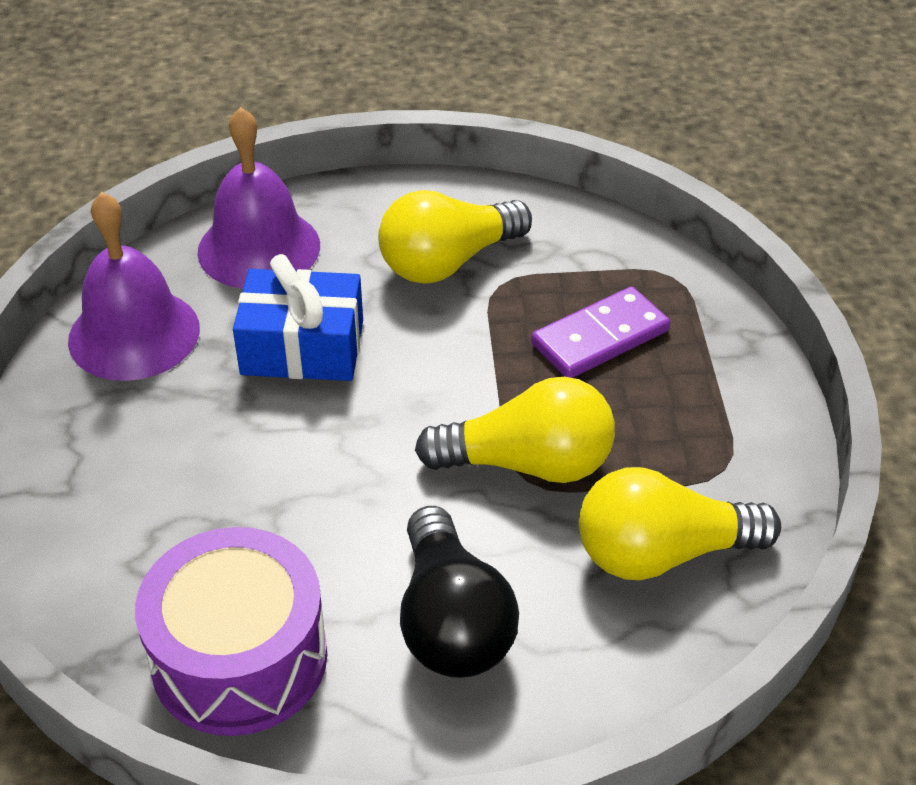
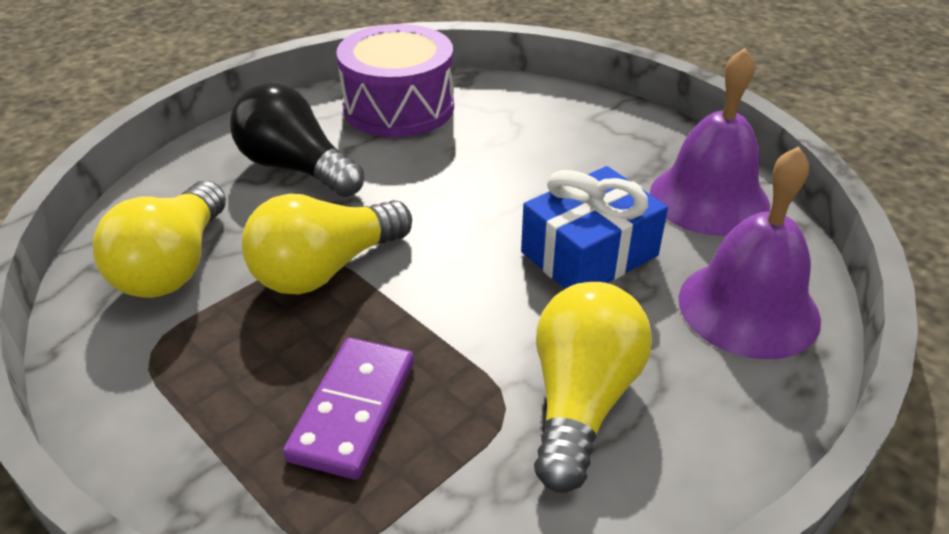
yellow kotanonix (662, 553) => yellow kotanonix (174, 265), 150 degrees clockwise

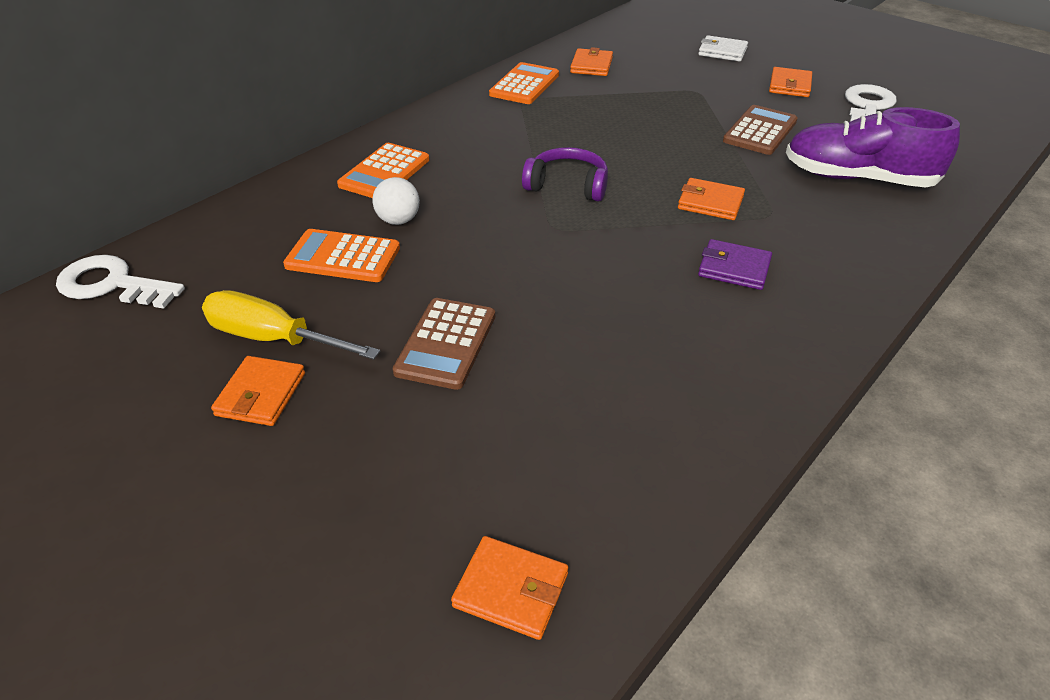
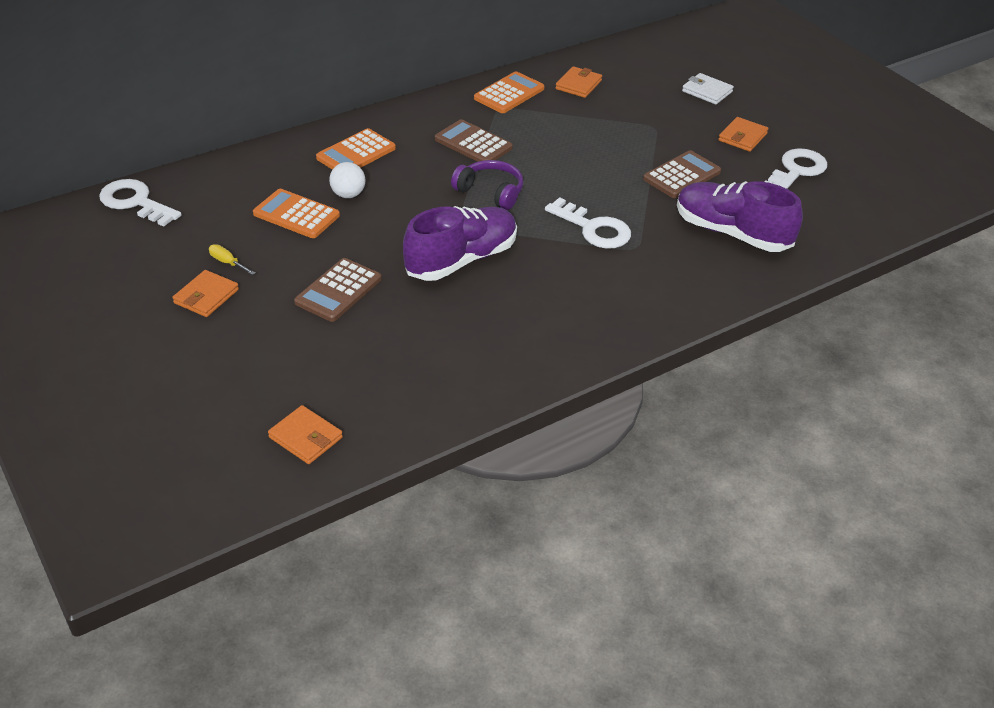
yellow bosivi (274, 339) => yellow bosivi (227, 263), x0.46
nothing => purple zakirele (461, 260)
nothing => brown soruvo (473, 143)
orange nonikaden (710, 203) => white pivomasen (594, 229)
purple nonikaden (734, 268) => nothing

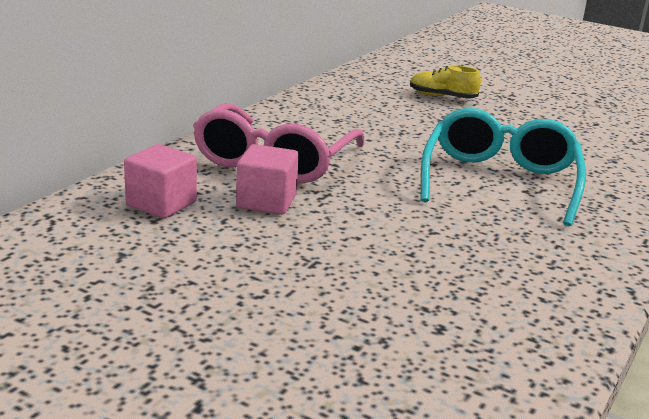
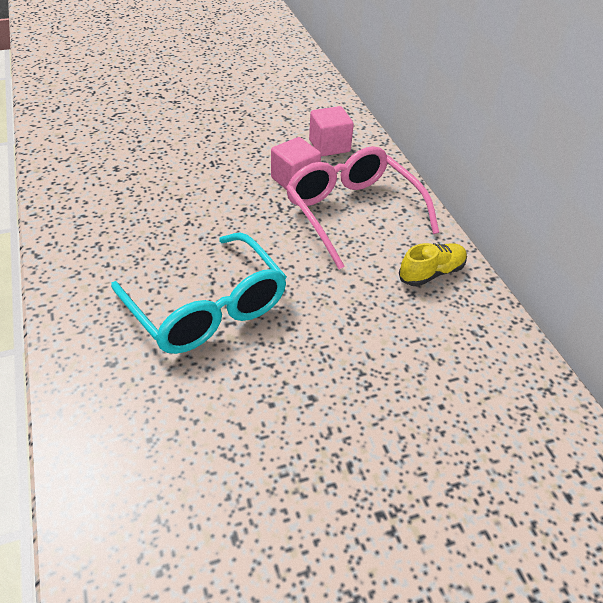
yellow zakirele (442, 97) => yellow zakirele (431, 273), moved

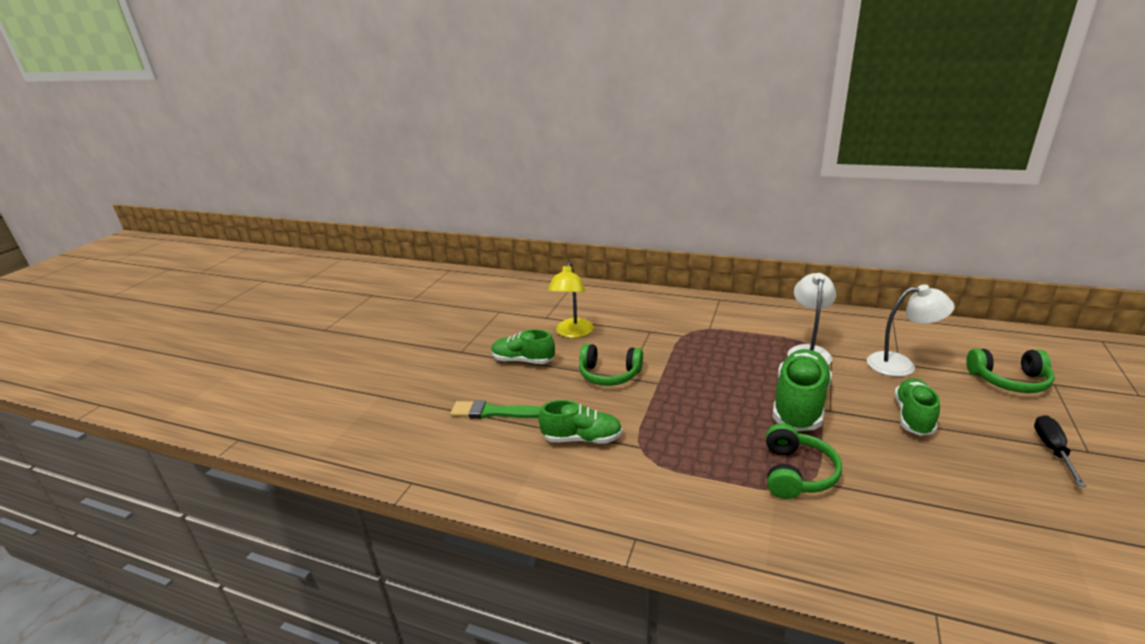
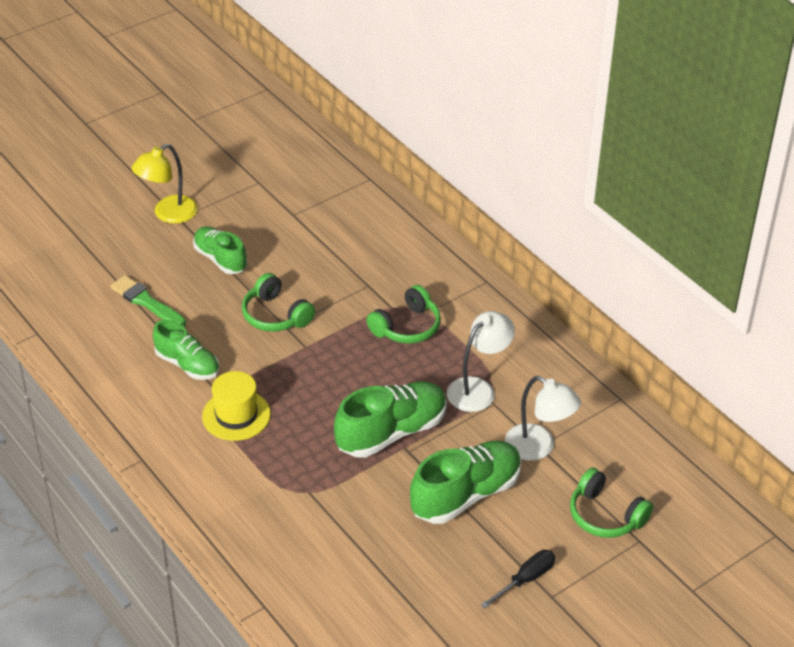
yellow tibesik (572, 333) => yellow tibesik (168, 214), moved
nothing => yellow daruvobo (236, 415)
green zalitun (796, 473) => green zalitun (406, 327), moved
green zakirele (913, 417) => green zakirele (465, 495), x1.55

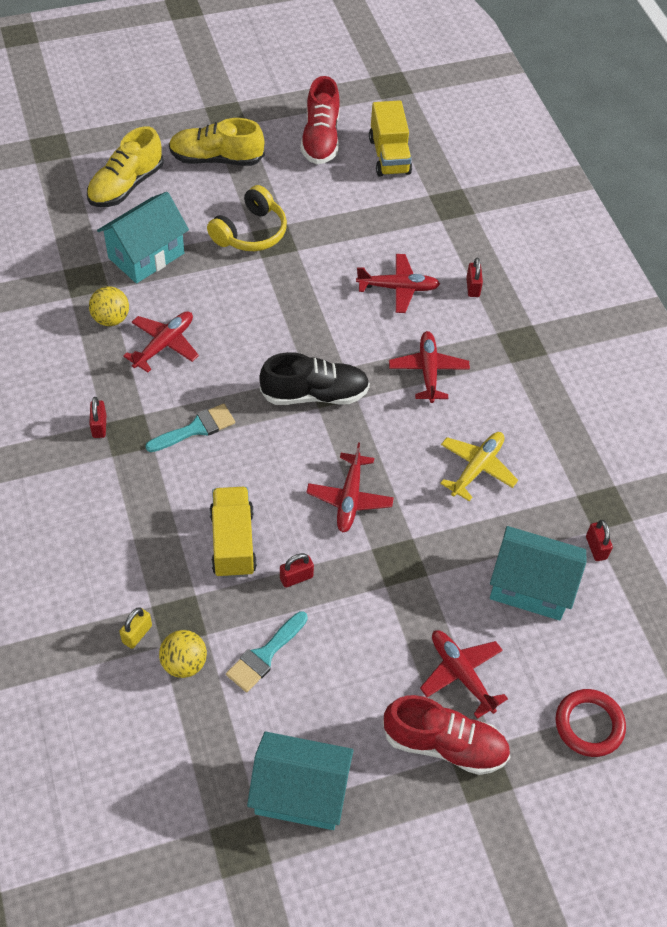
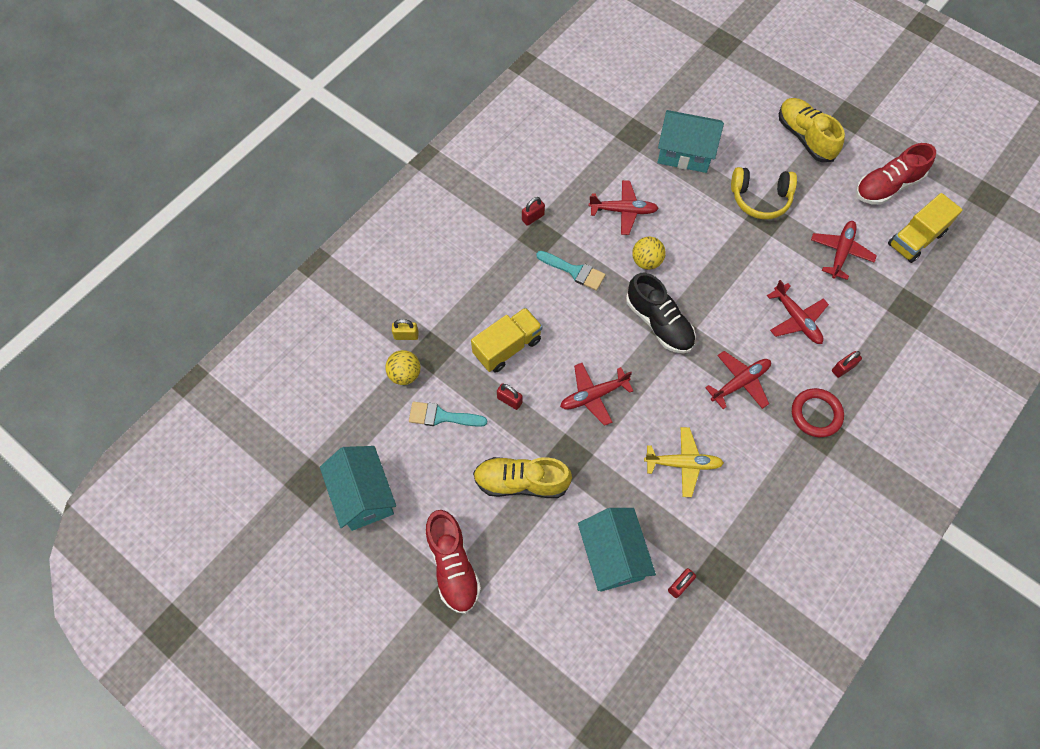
yellow zakirele (126, 185) => yellow zakirele (521, 482), moved
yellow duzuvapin (111, 319) => yellow duzuvapin (646, 261), moved
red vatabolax (589, 725) => red vatabolax (816, 414), moved
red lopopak (461, 674) => red lopopak (840, 252), moved

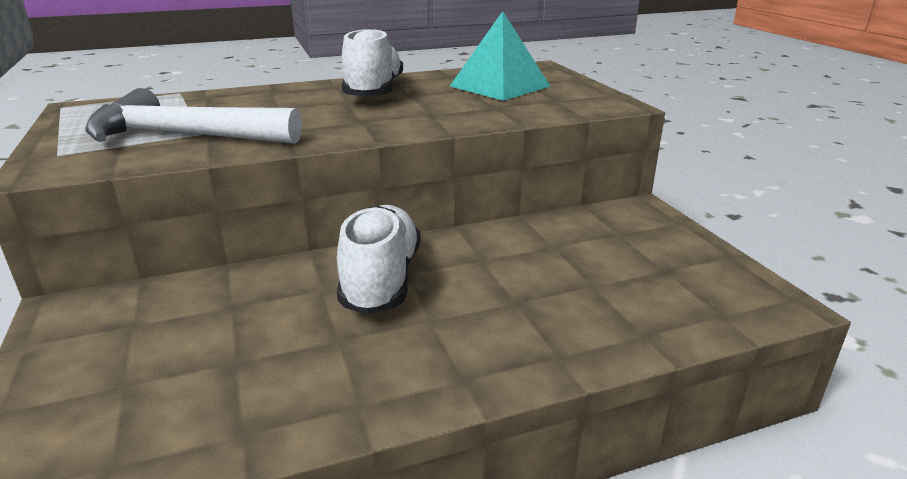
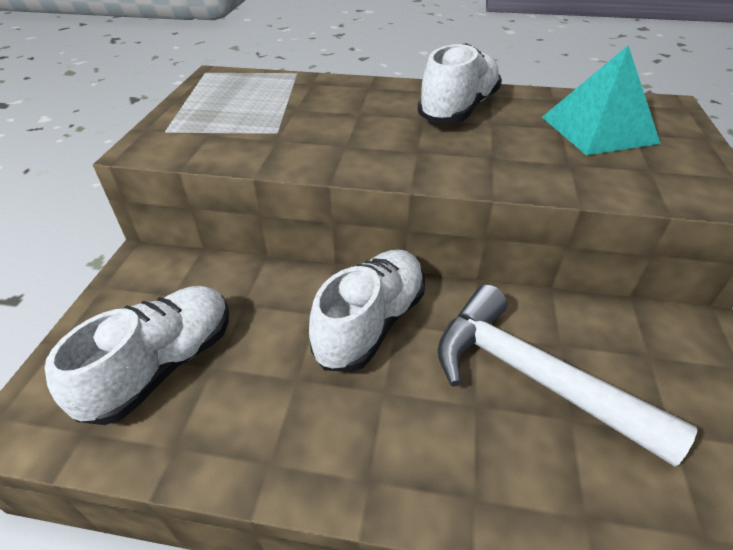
nothing => white zakirele (163, 366)
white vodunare (184, 136) => white vodunare (531, 376), moved

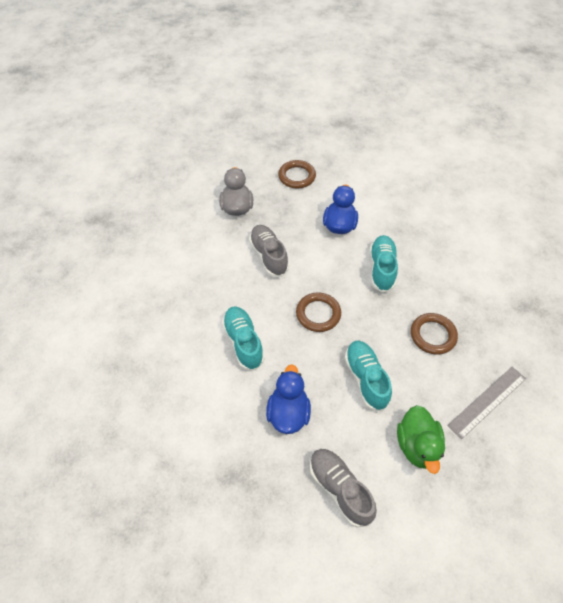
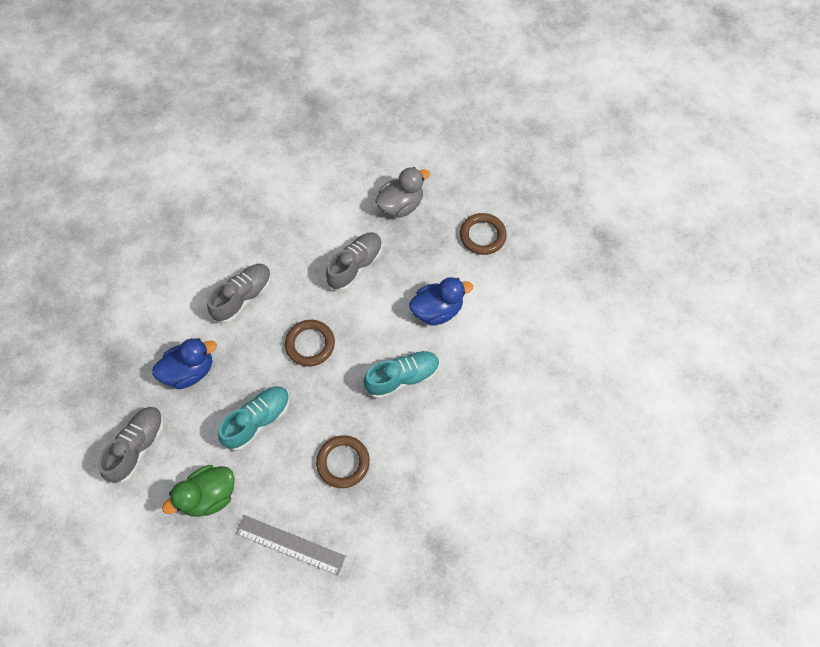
turquoise zakirele (243, 342) => grey zakirele (243, 297)

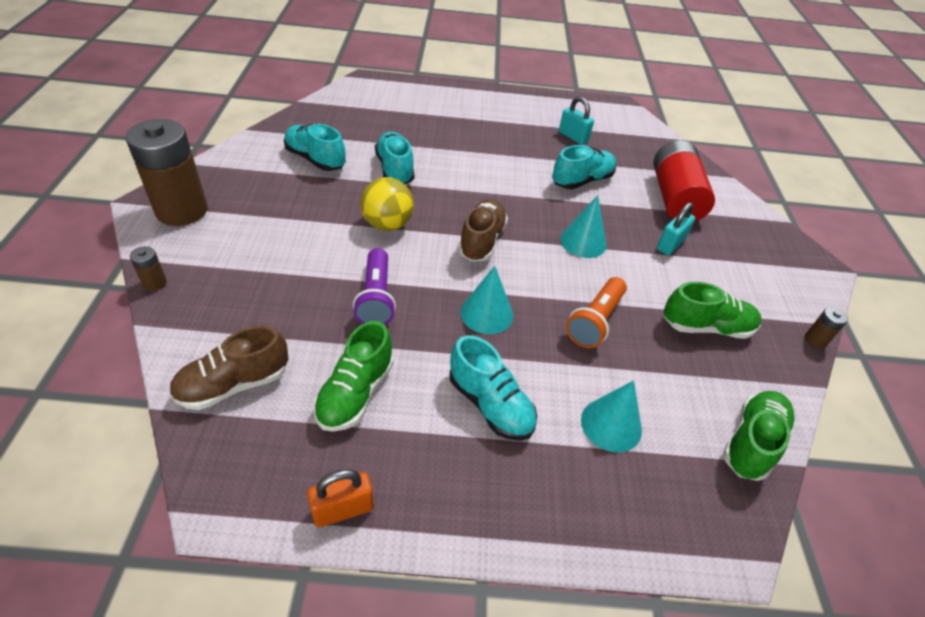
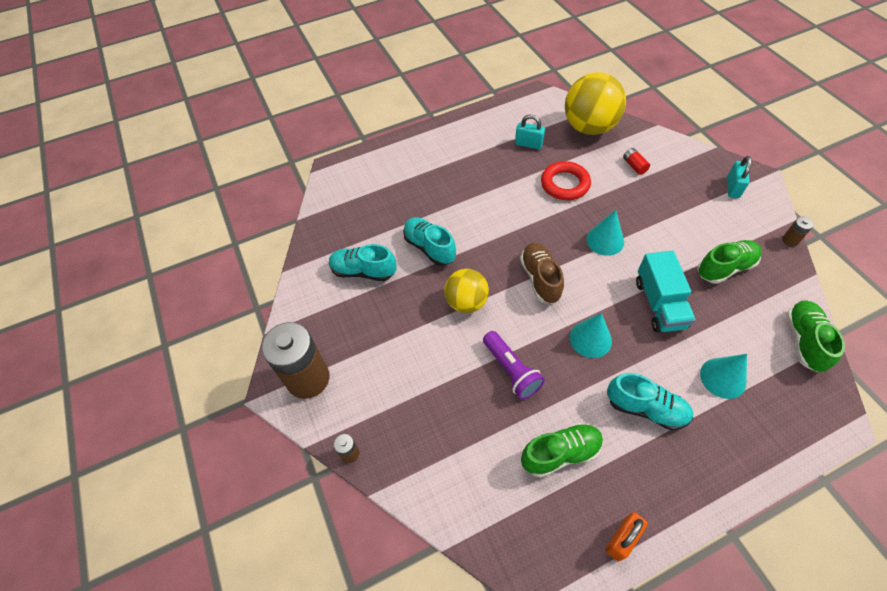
green zakirele (355, 393) => green zakirele (560, 453), 105 degrees counterclockwise
turquoise zakirele (582, 181) => red vatabolax (565, 184)
nothing => yellow duzuvapin (589, 127)
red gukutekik (674, 198) => red gukutekik (634, 166), x0.40
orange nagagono (595, 321) => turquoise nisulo (659, 304)
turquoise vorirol (670, 244) => turquoise vorirol (732, 187), moved
brown zakirele (233, 385) => nothing

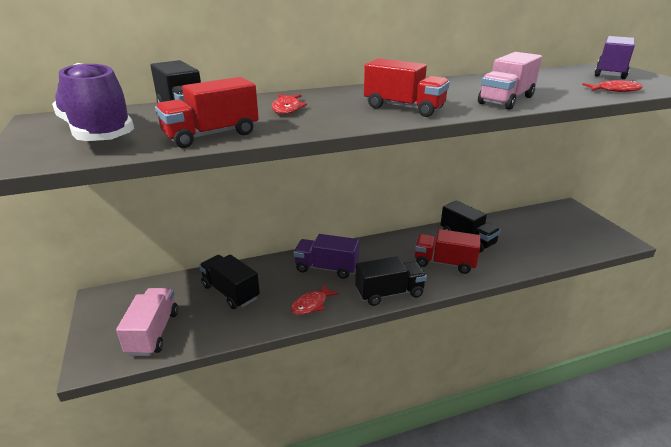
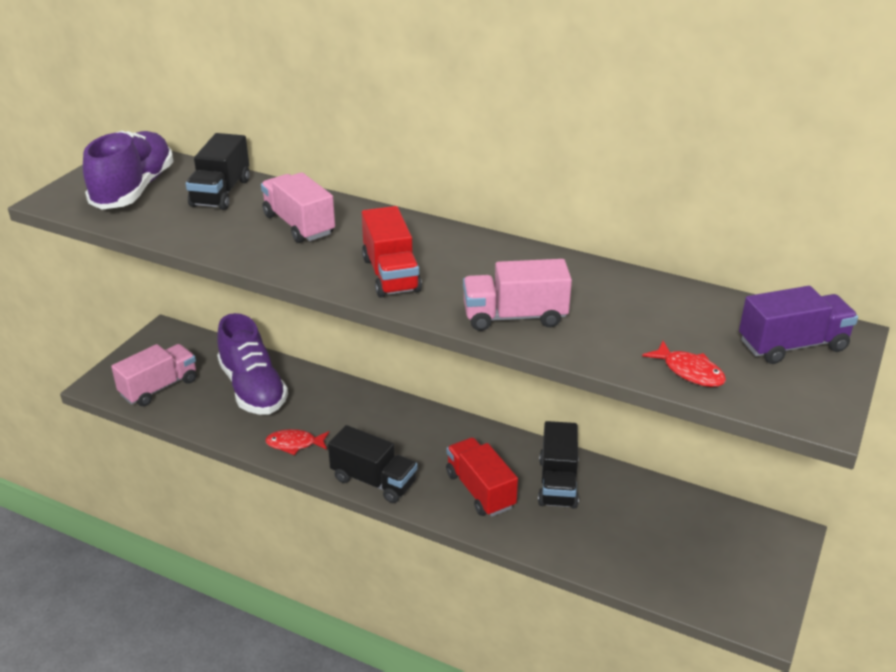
black nisulo (230, 292) => purple zakirele (253, 388)
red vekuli (287, 109) => pink nisulo (299, 225)
red nisulo (211, 135) => nothing
purple nisulo (326, 268) => nothing

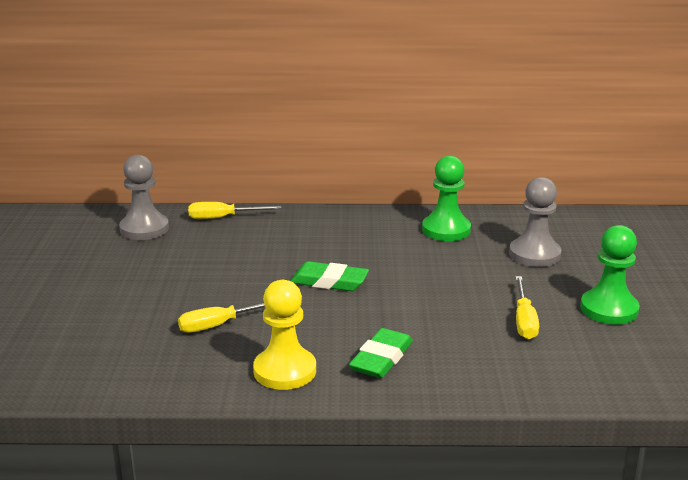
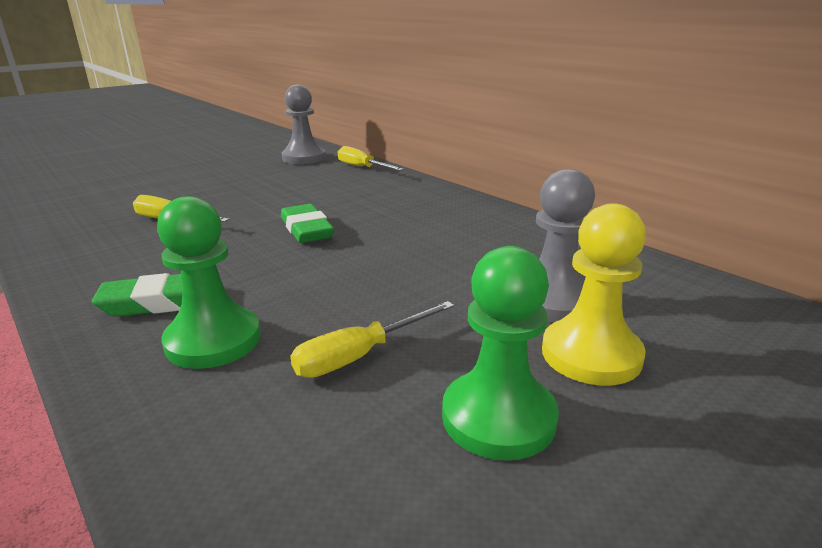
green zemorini (446, 230) => green zemorini (213, 341), moved
yellow zemorini (285, 371) => yellow zemorini (591, 355), moved

